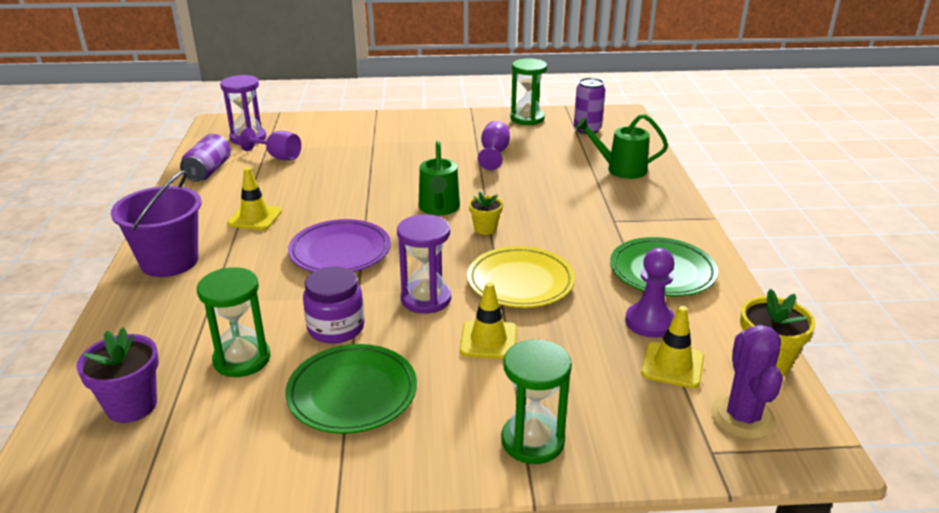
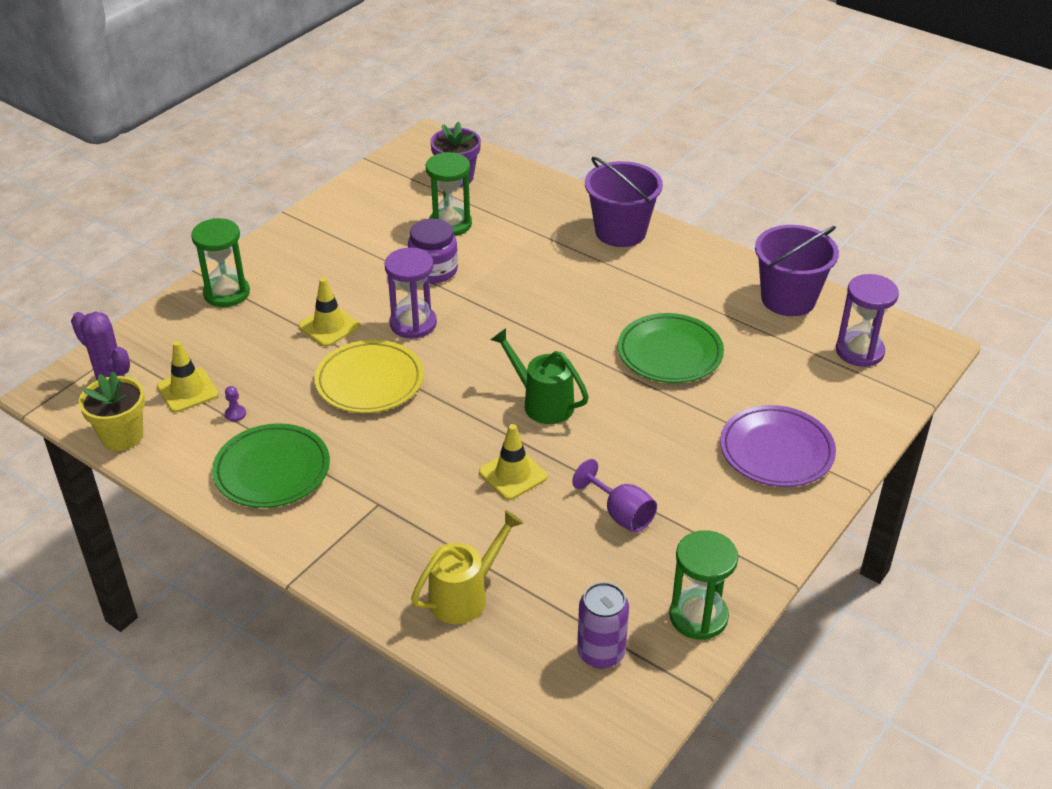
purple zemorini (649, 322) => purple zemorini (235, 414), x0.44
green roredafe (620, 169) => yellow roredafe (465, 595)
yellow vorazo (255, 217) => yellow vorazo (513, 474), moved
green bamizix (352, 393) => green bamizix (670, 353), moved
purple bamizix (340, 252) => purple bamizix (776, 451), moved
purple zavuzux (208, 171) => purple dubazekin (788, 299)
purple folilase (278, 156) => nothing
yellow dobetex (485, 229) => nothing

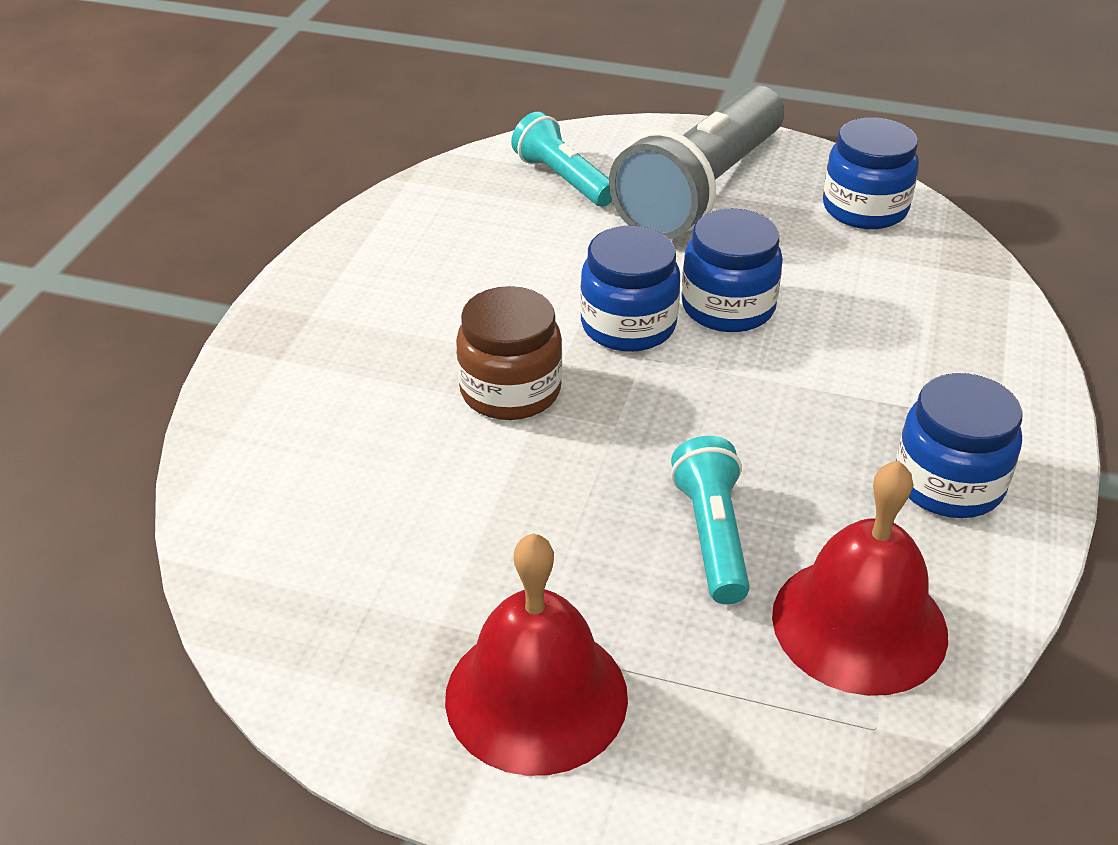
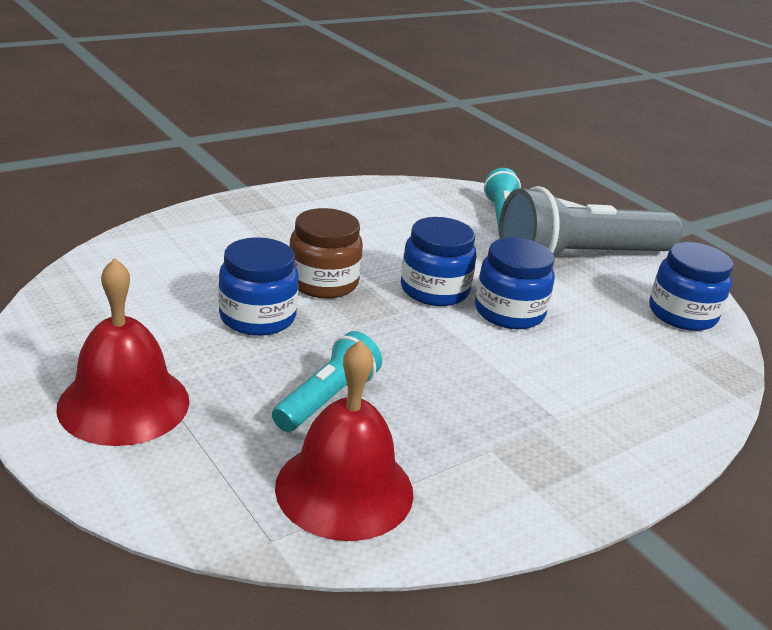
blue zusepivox (948, 483) => blue zusepivox (257, 317), moved

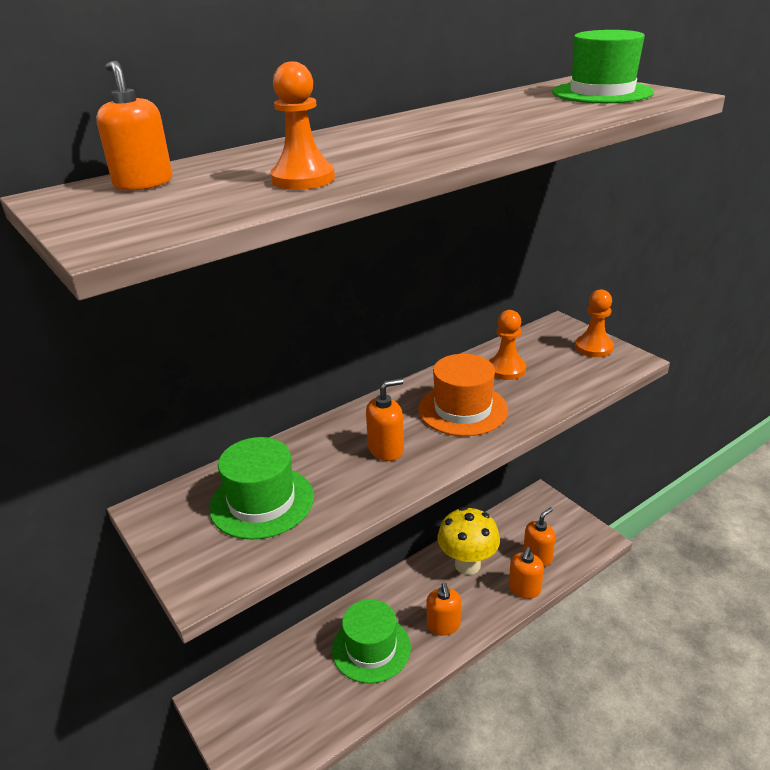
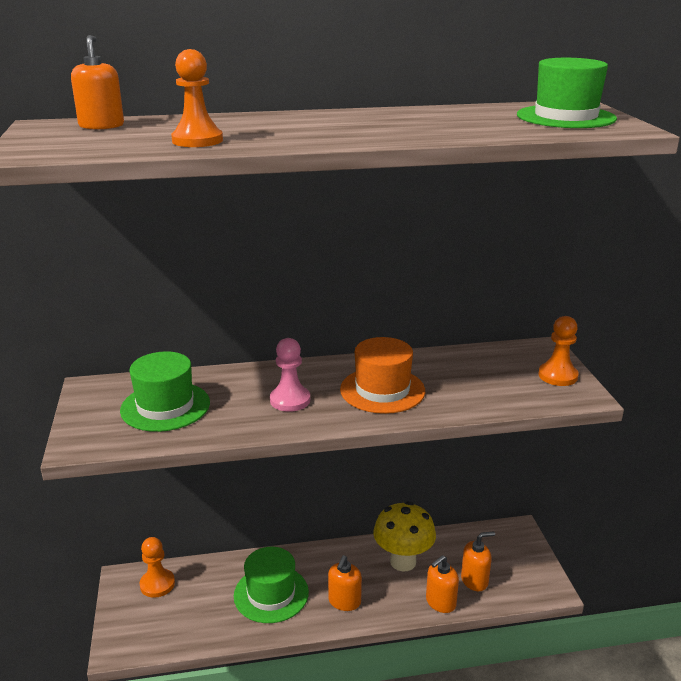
orange zemorini (506, 369) => orange zemorini (157, 584), moved
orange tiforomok (386, 449) => pink zemorini (290, 400)

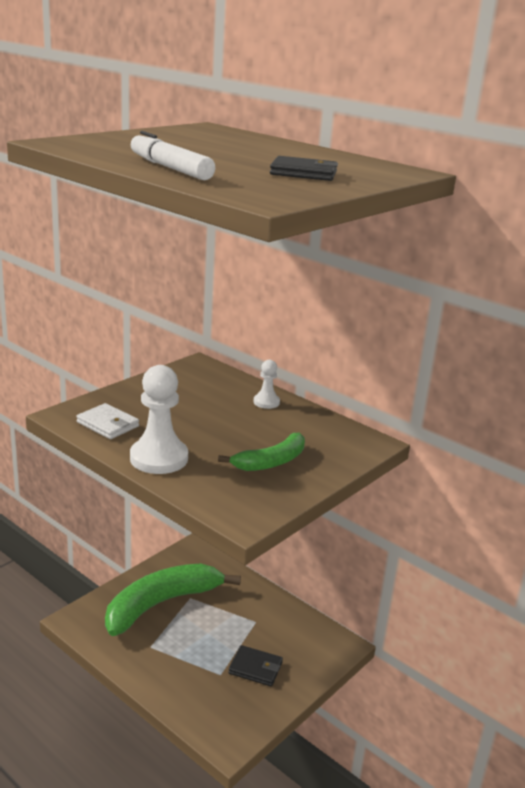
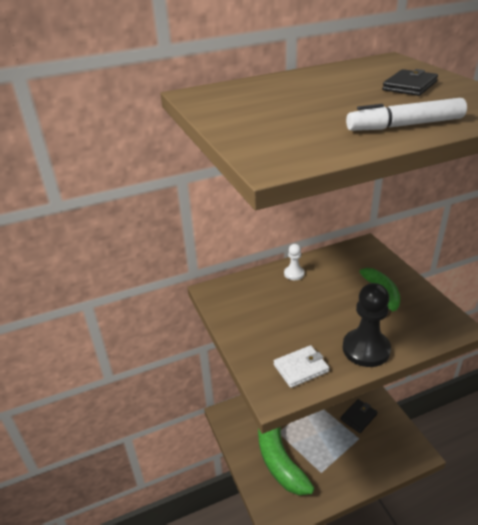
white zemorini (159, 458) => black zemorini (366, 349)

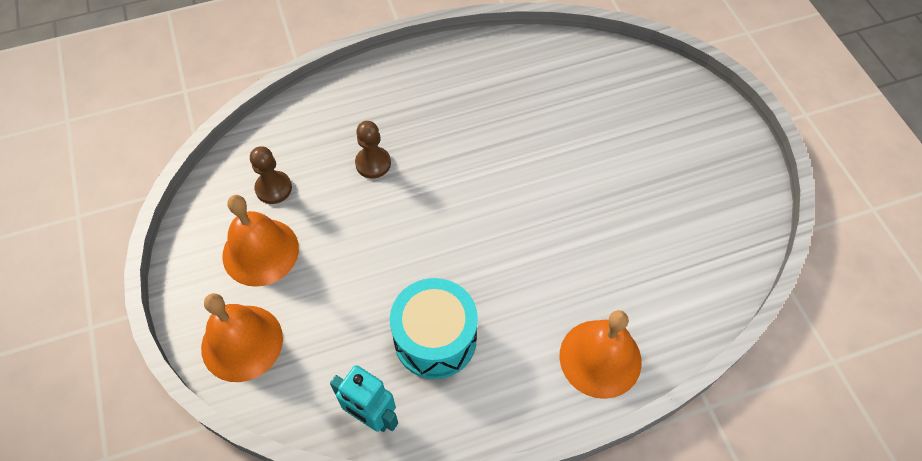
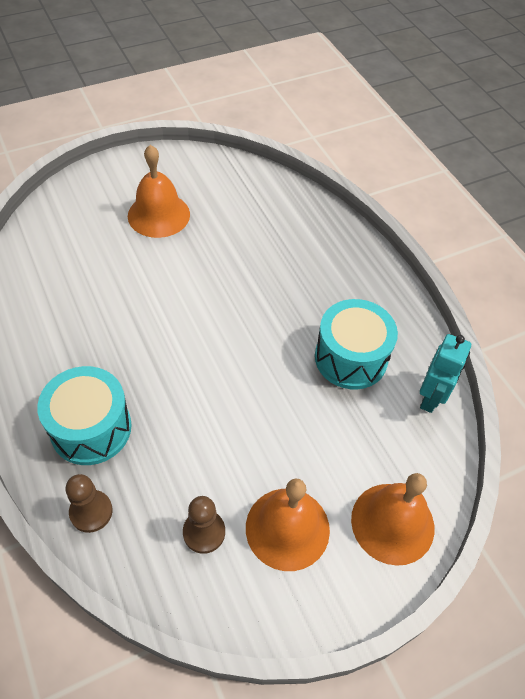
nothing => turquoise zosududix (91, 428)
brown zemorini (373, 163) => brown zemorini (91, 512), moved
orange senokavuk (600, 358) => orange senokavuk (159, 215), moved

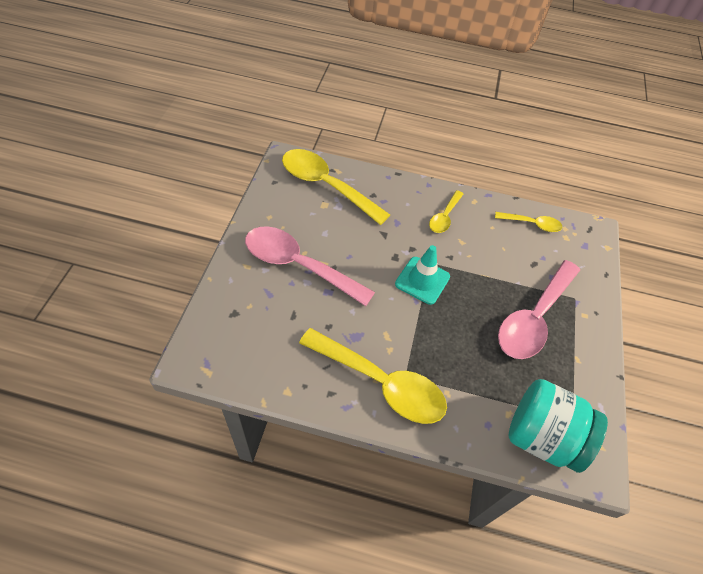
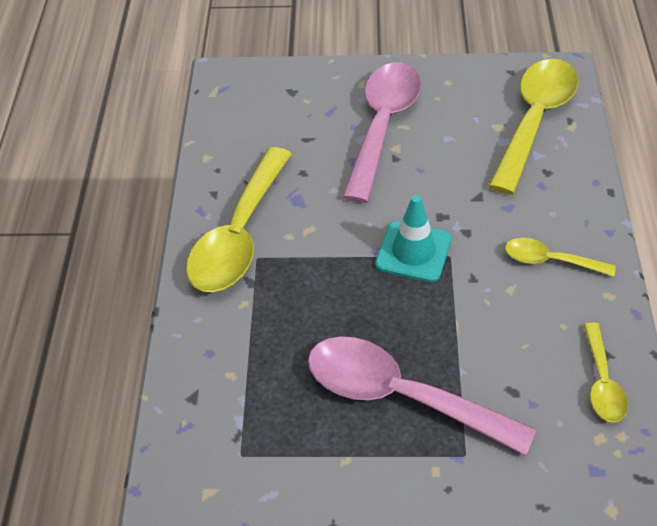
turquoise zusepivox (542, 437) => nothing

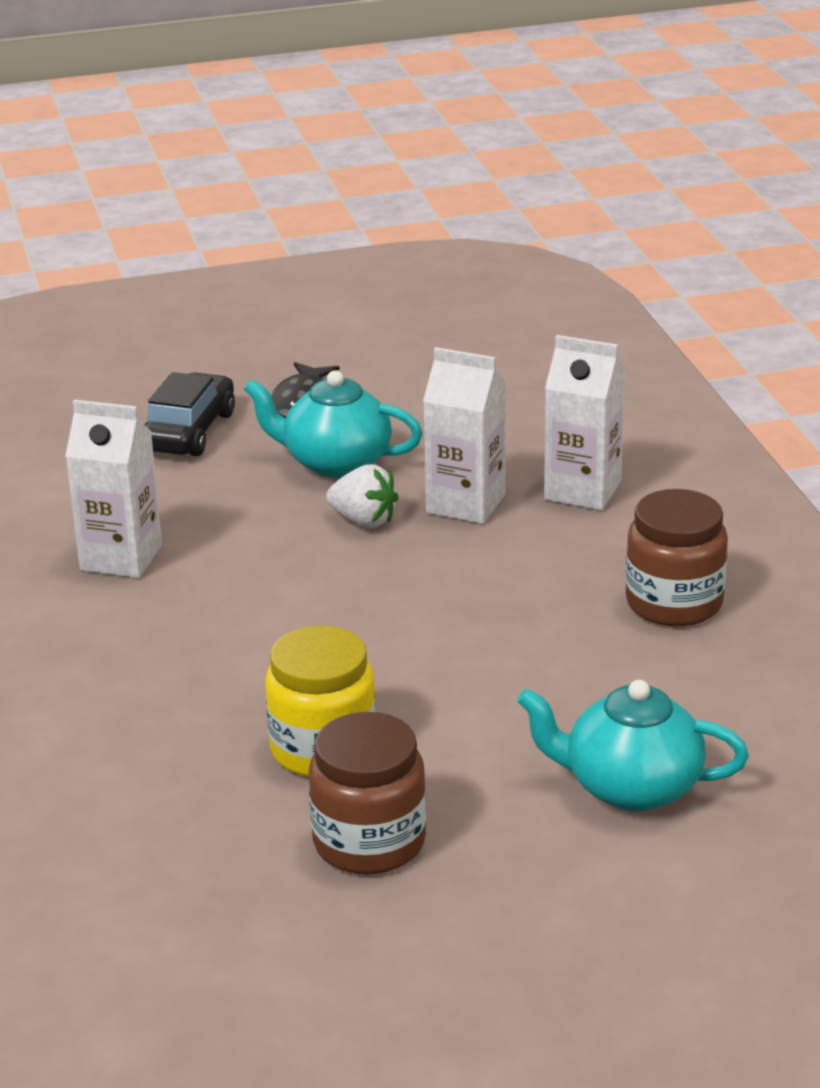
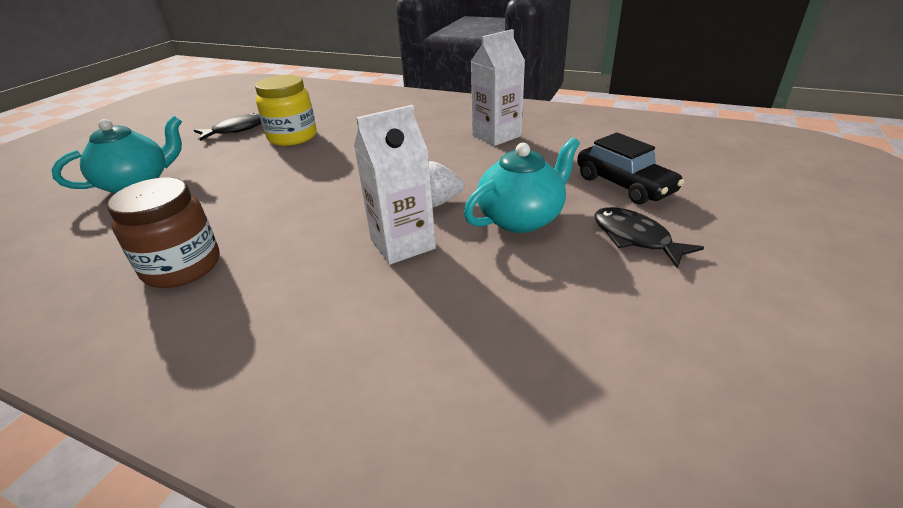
brown zusepivox (369, 842) => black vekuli (236, 130)
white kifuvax (582, 491) => nothing

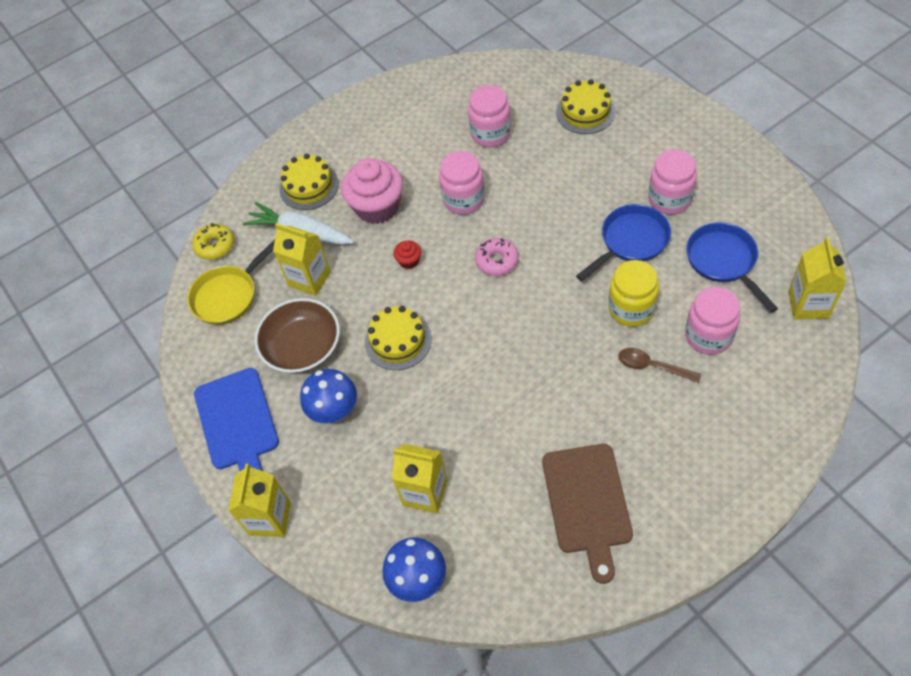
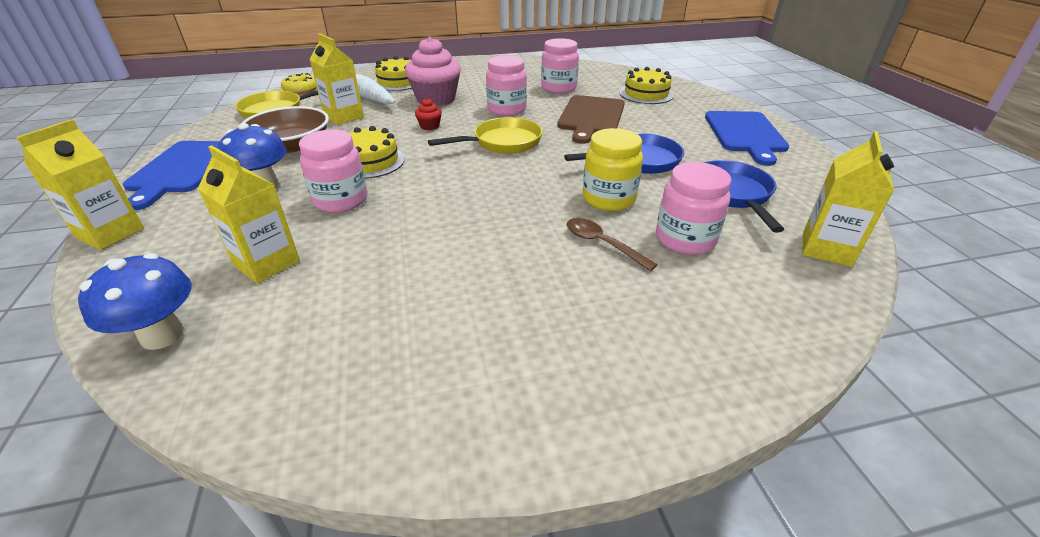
pink zusepivox (669, 199) => pink zusepivox (341, 200), moved
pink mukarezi (497, 261) => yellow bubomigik (503, 142)
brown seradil (587, 503) => brown seradil (591, 117), moved
nothing => blue seradil (745, 134)

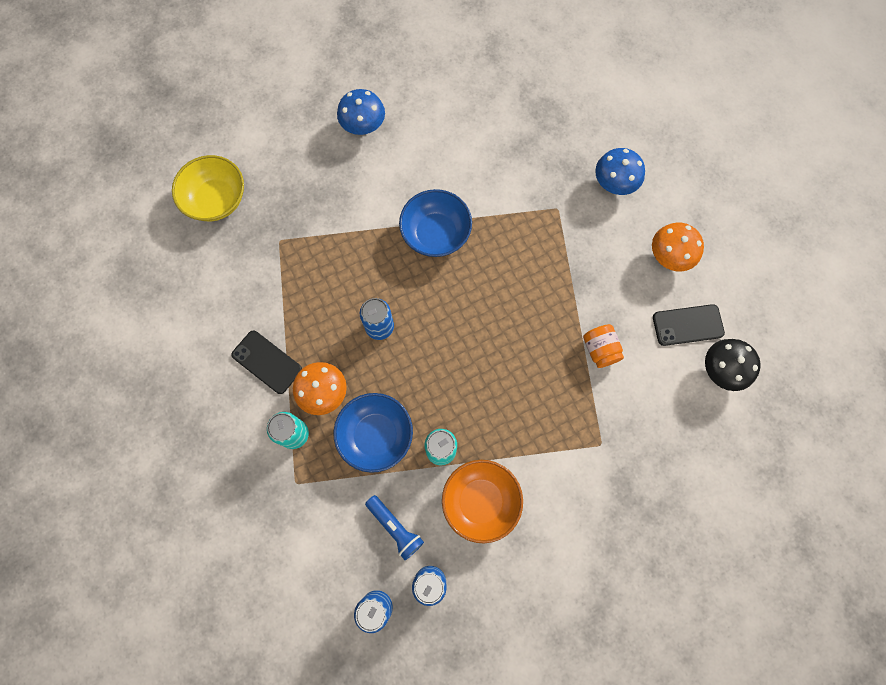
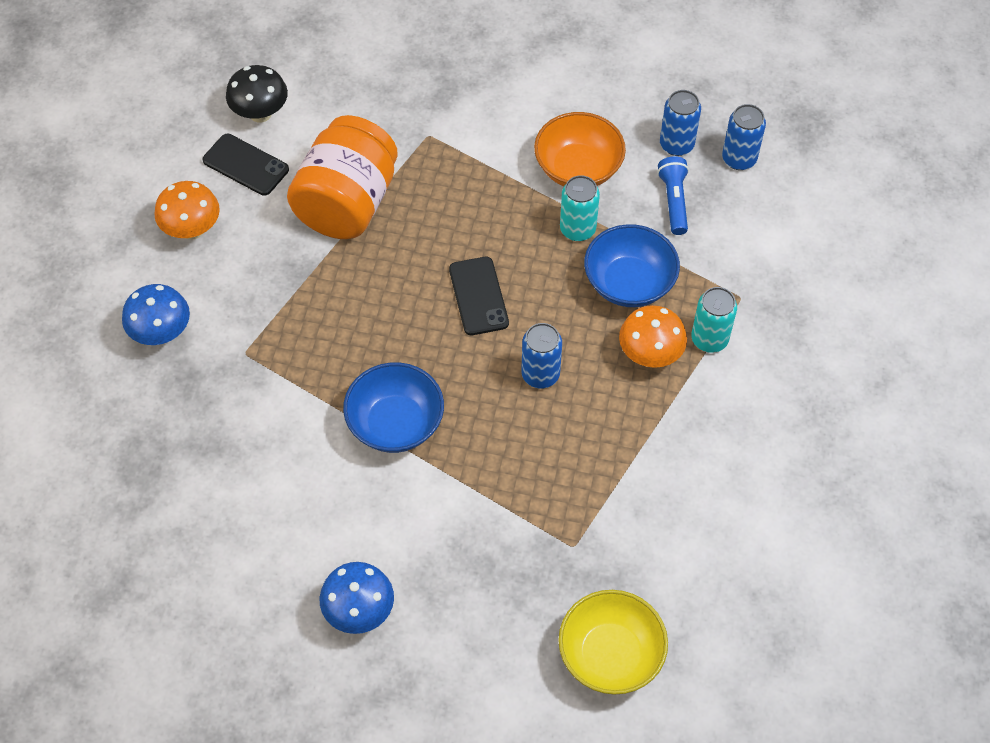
orange zusepivox (600, 349) => orange zusepivox (347, 203), x2.21
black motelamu (267, 362) => black motelamu (478, 296), moved

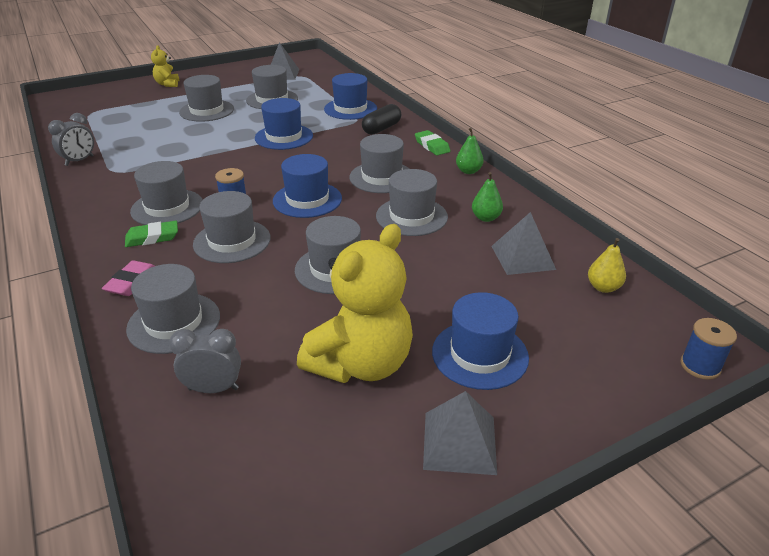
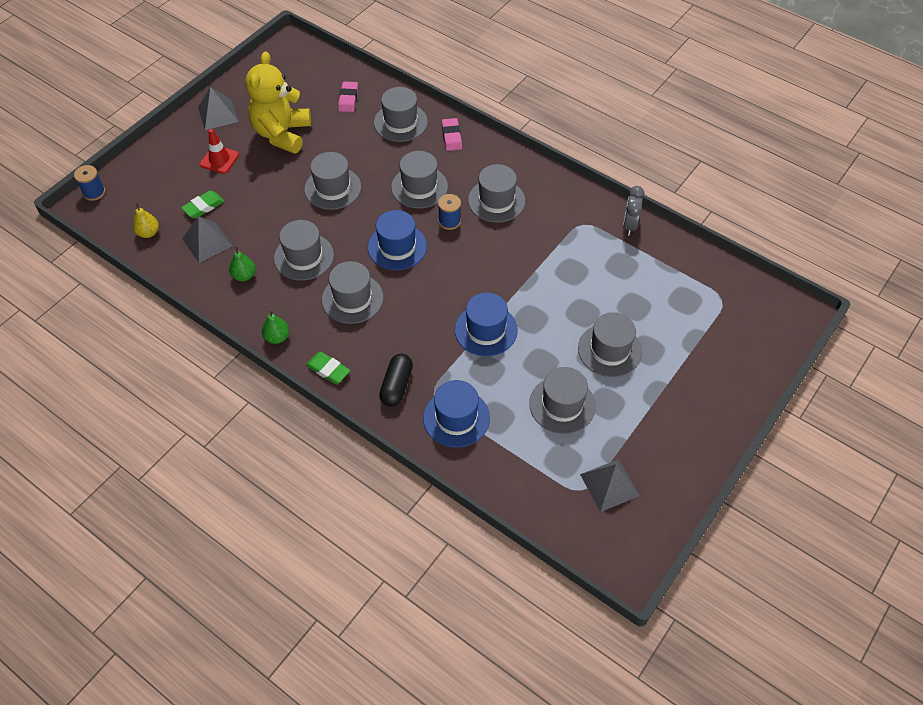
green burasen (152, 237) => green burasen (203, 207), moved
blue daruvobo (480, 354) => red vorazo (219, 159)
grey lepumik (213, 389) => pink burasen (348, 99)
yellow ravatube (167, 84) => nothing

